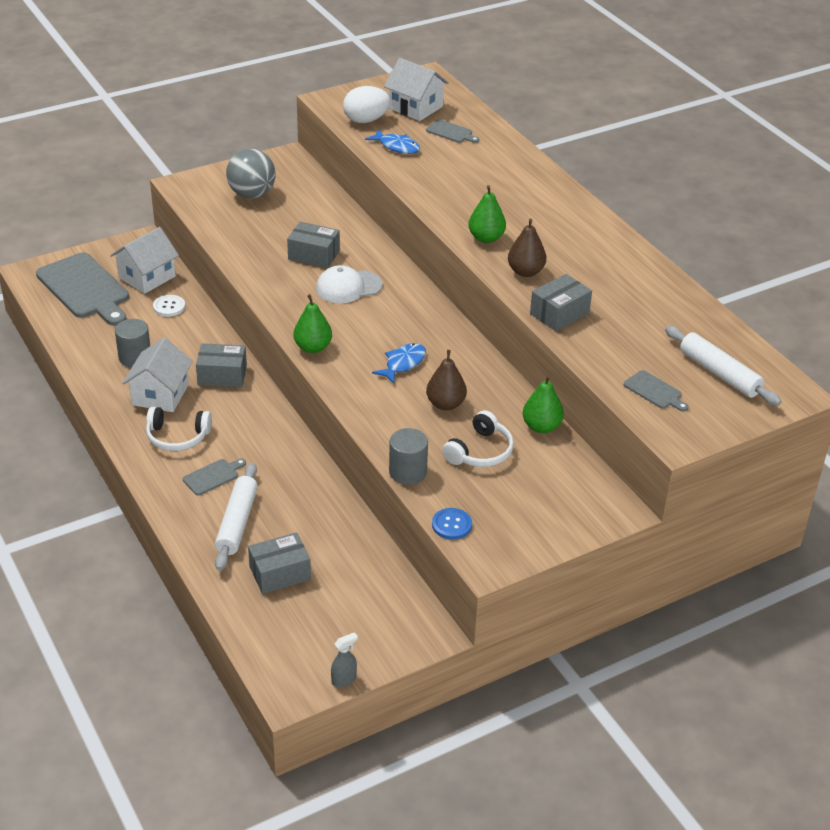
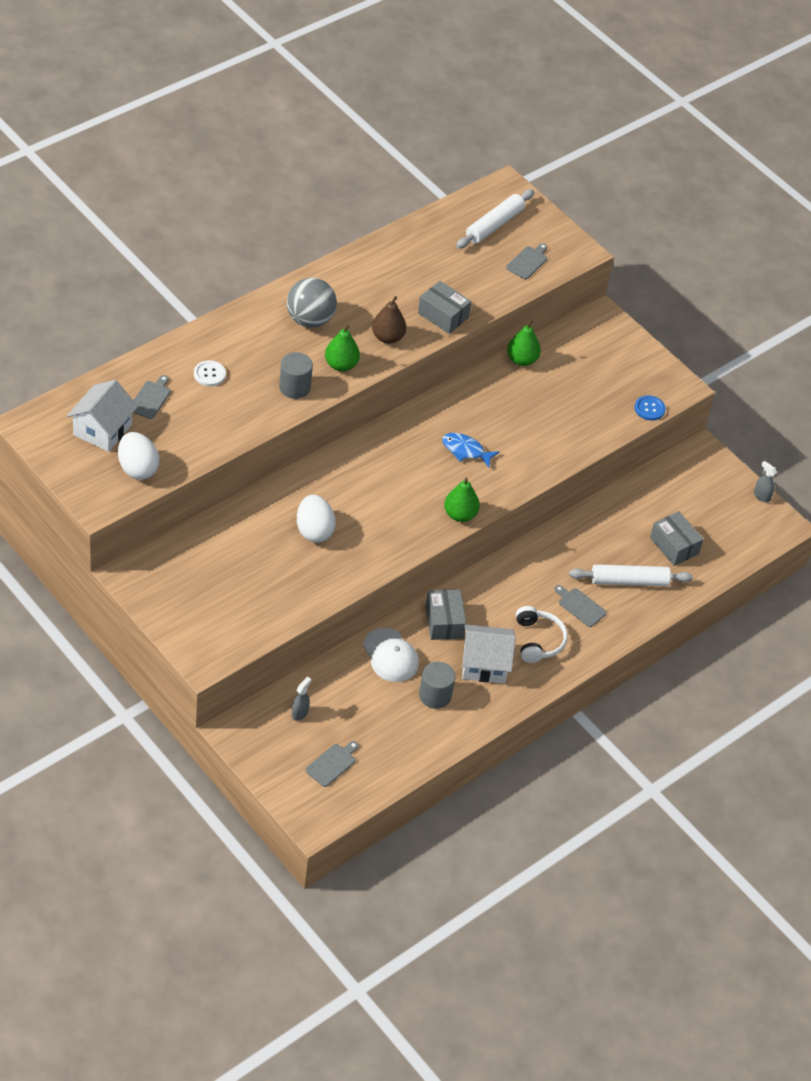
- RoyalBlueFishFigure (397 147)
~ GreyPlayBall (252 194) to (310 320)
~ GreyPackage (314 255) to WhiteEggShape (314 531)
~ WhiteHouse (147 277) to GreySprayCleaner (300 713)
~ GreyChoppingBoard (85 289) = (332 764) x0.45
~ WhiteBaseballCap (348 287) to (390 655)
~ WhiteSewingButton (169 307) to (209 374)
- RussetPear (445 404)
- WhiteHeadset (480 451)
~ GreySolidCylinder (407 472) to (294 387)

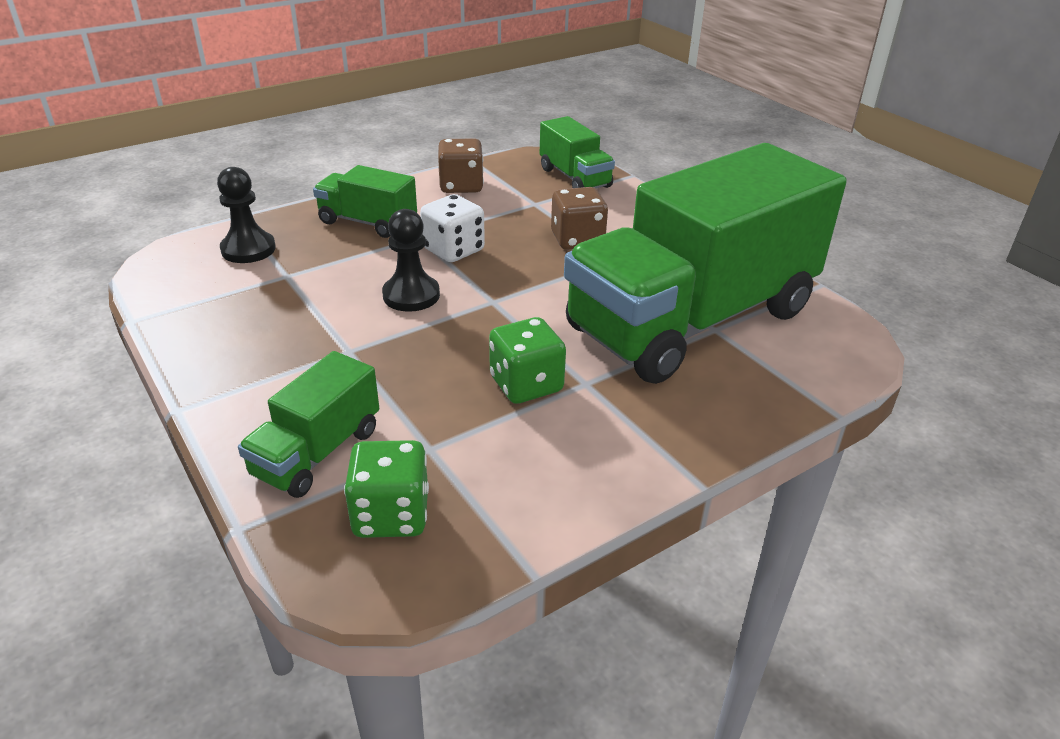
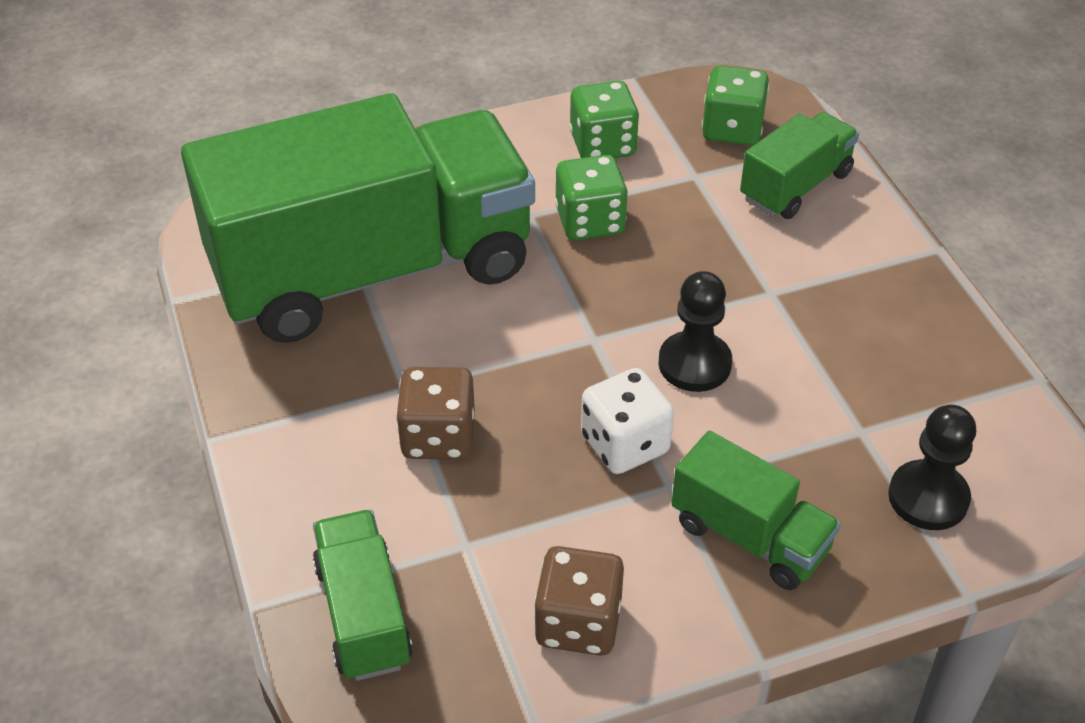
+ EmeraldDice (602 145)

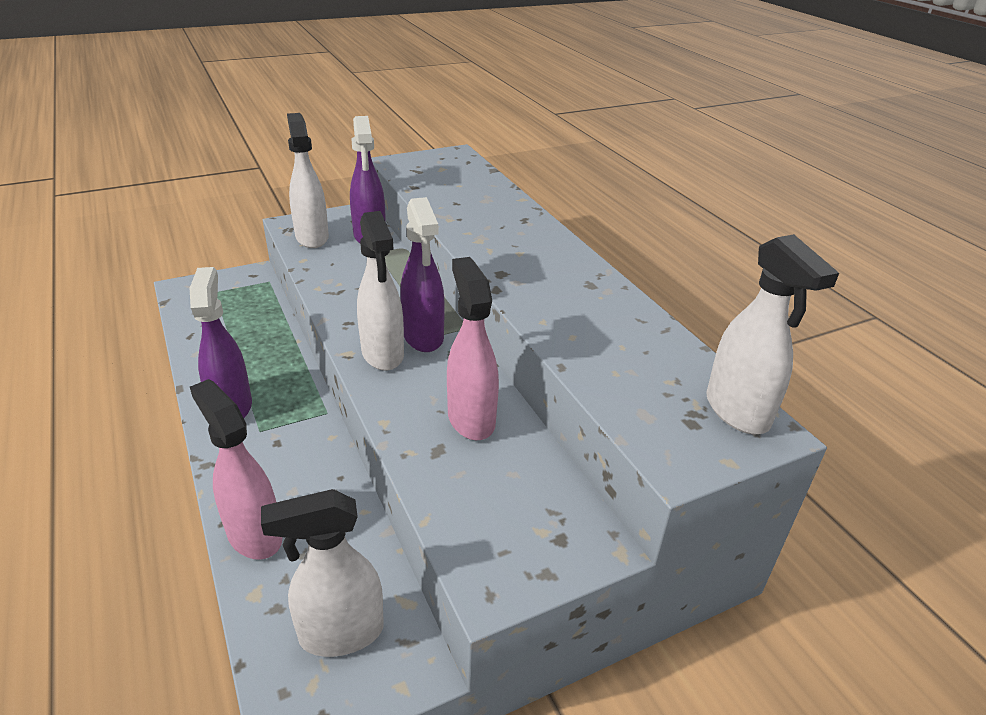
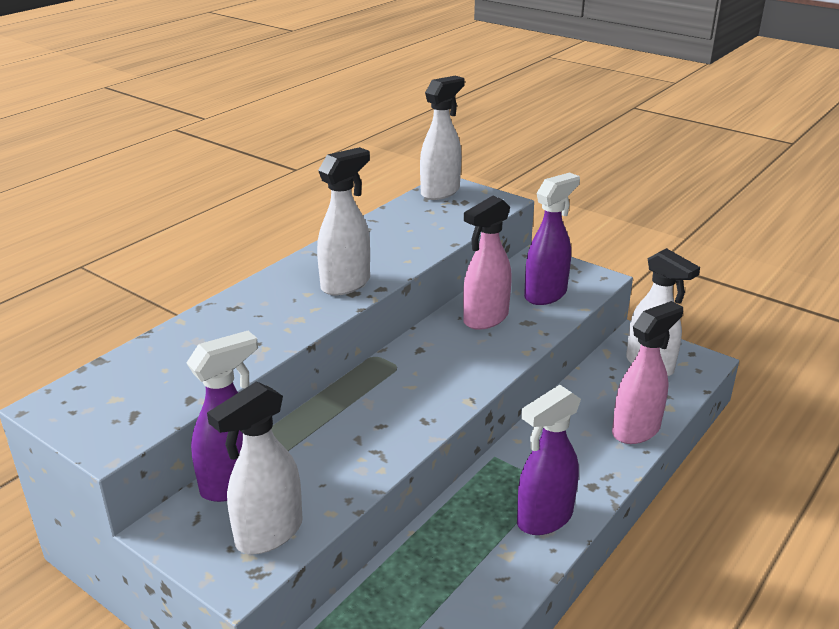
~ RoyalPurpleSprayCleaner (423 337) to (546 294)
~ WhiteSprayCleaner (383 354) to (346 284)
~ RosePinkSprayCleaner (254 535) = (636 430) 150 degrees counterclockwise

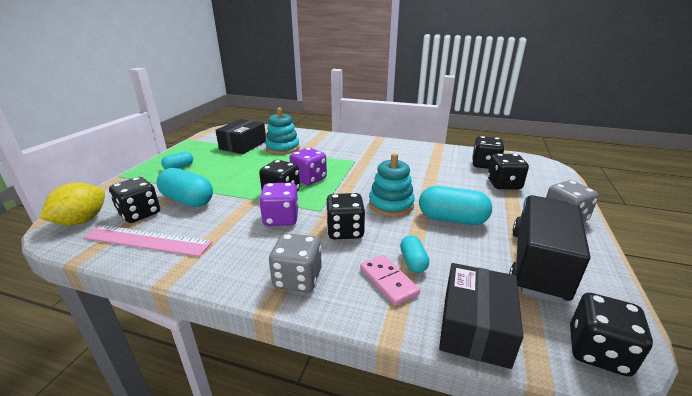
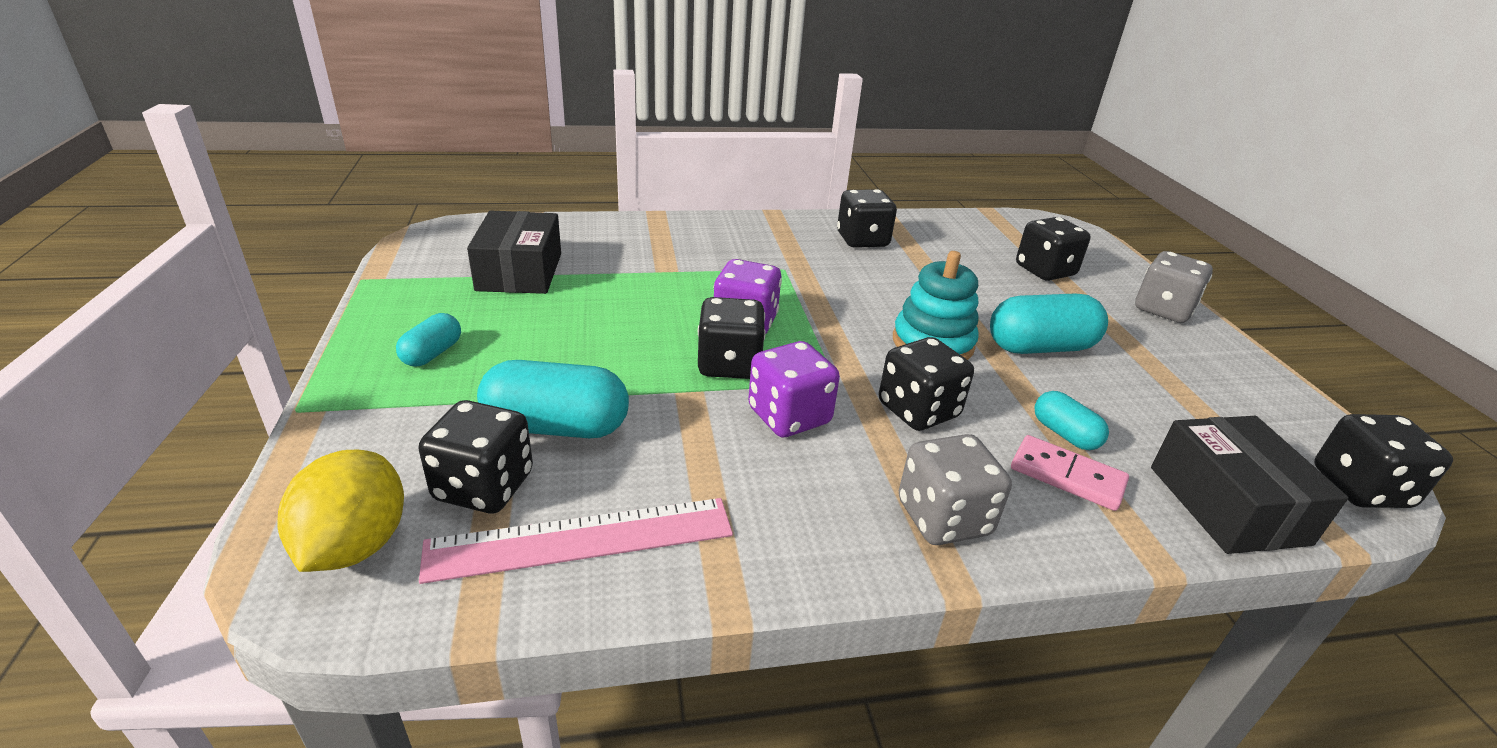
- TurquoiseRingStacker (282 148)
~ BlackDice (485 165) to (862 240)
- BlackTruck (537 264)

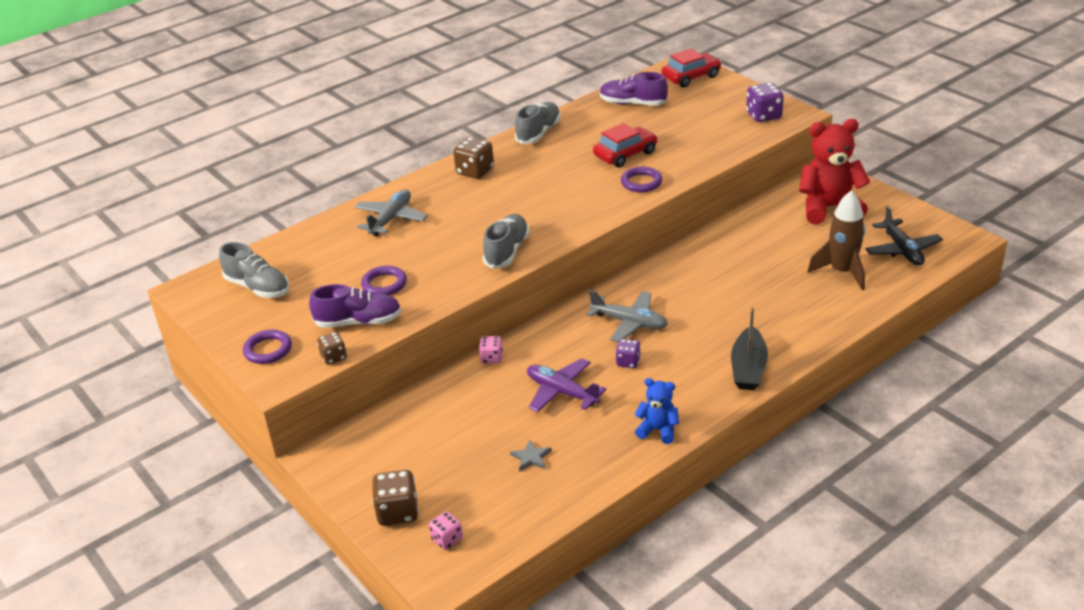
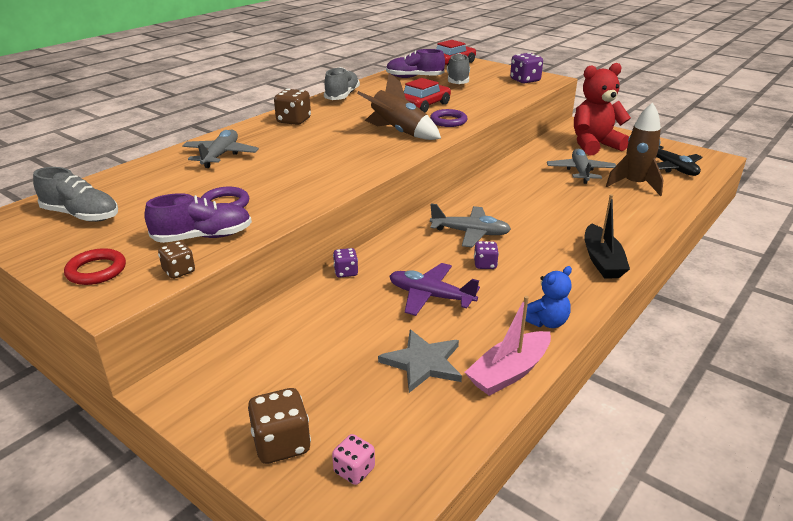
~ GreyShoe (507 251) to (458 81)
~ RoyalPurpleHoop (268 350) to RedHoop (96 270)
~ RosePinkDice (491 358) to RoyalPurpleDice (346 272)
~ RoyalBlueTeddyBear (658 430) = (546 322) 135 degrees clockwise
~ GreyStar (531 457) = (423 363) x1.79
+ RussetSpaceship (398 132)
+ GreyAeroplane (580 172)
+ RosePinkSailboat (509 372)

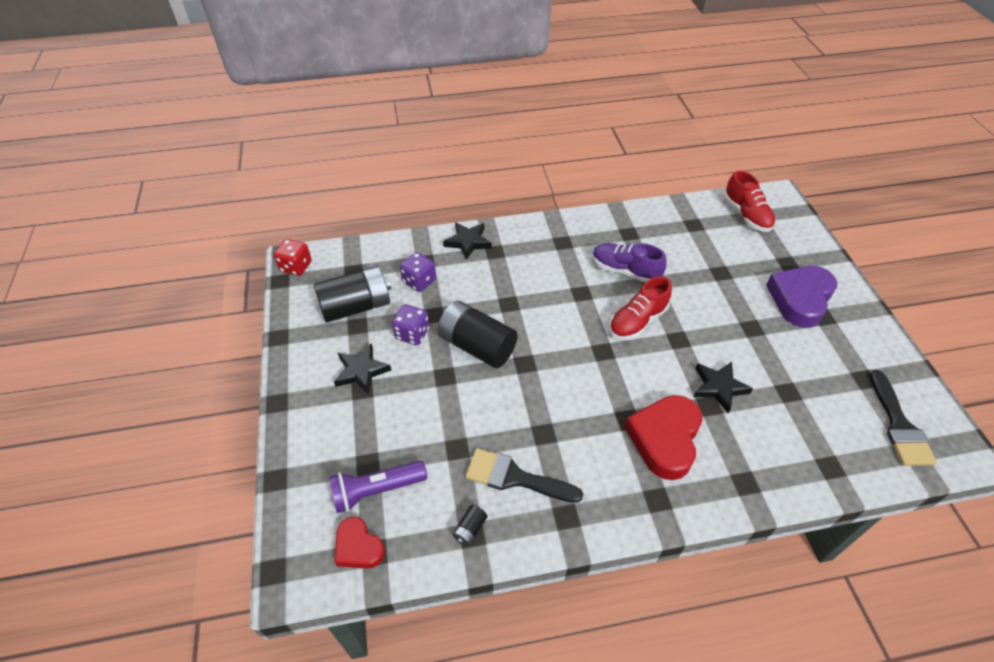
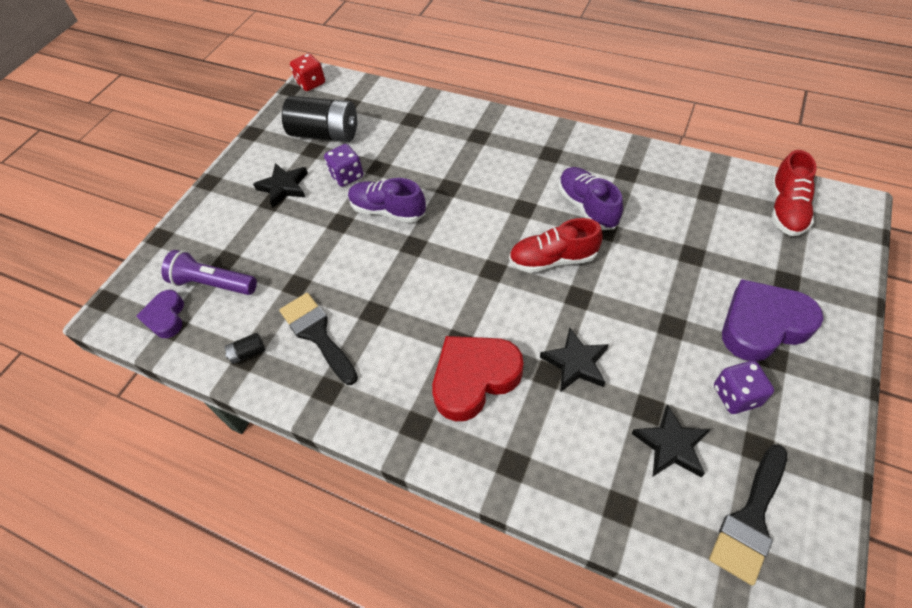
~ BlackStar (468 242) to (671 445)
~ RoyalPurpleDice (419 281) to (736 395)
~ BlackAaBattery (477 346) to RoyalPurpleShoe (388 211)
~ RedHeartShape (358 547) to RoyalPurpleHeartShape (166 317)

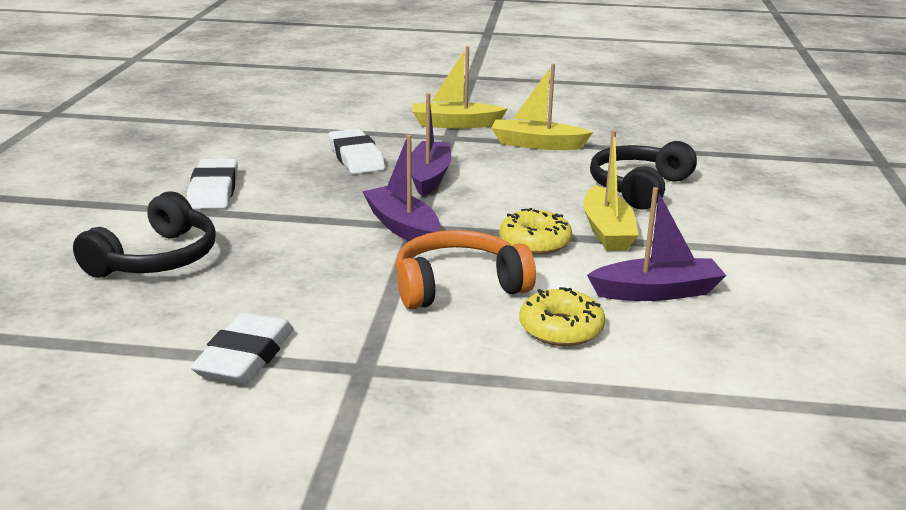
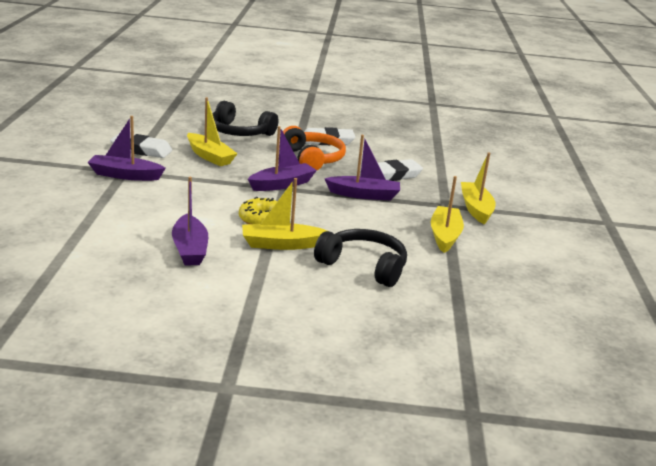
~ OrangeColouredHeadset (458 286) to (312 159)
- GoldenGlazedDonut (561 329)
+ GoldenSailboat (210 156)
+ RoyalPurpleSailboat (125 175)

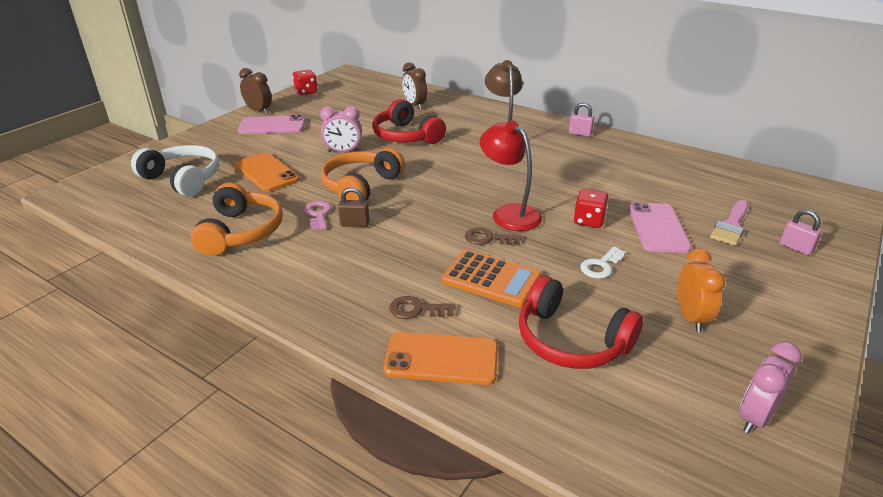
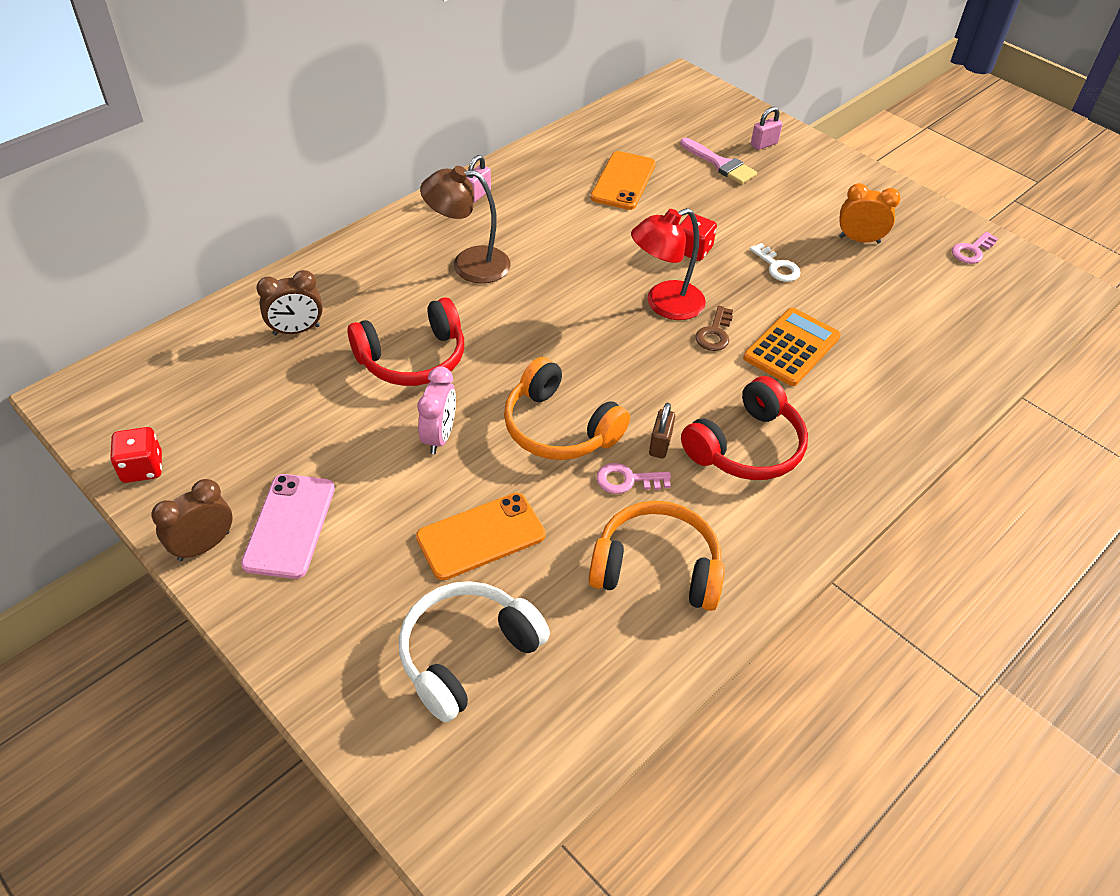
- RosePinkSmartphone (658 228)
~ RedHeadset (571 341) to (746 447)
- RussetKey (416 310)
~ OrangeColouredSmartphone (441 359) to (623 181)
~ RosePinkAlarmClock (755 417) to RosePinkKey (972 251)

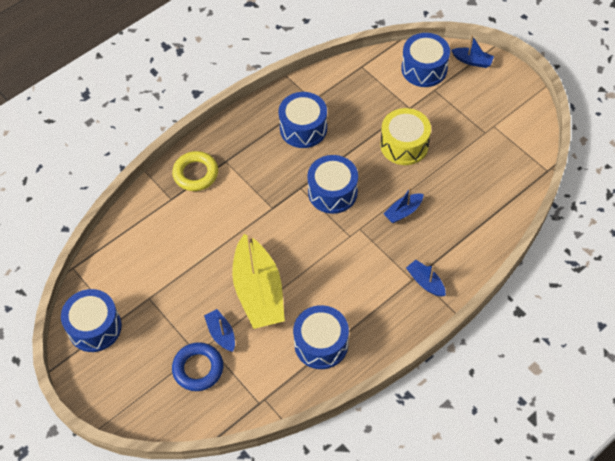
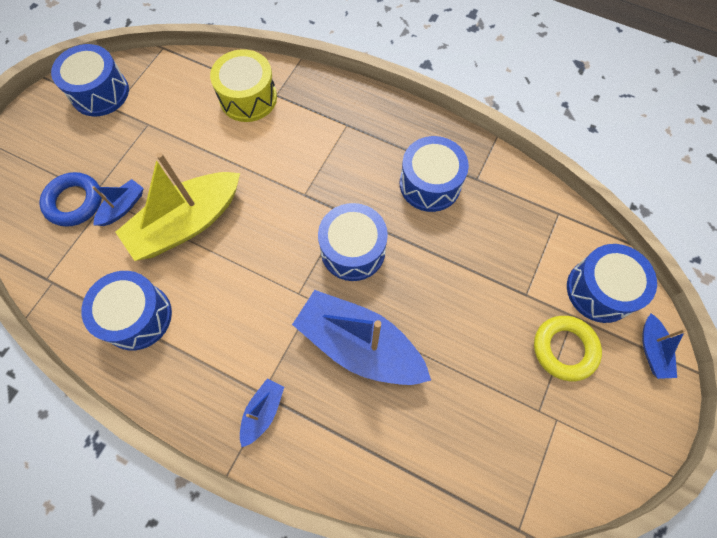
~ GoldenDrum (404 145) to (248 98)
~ GoldenHoop (196 174) to (564 349)
~ RoyalBlueSailboat (403 212) = (359 345) x2.17

